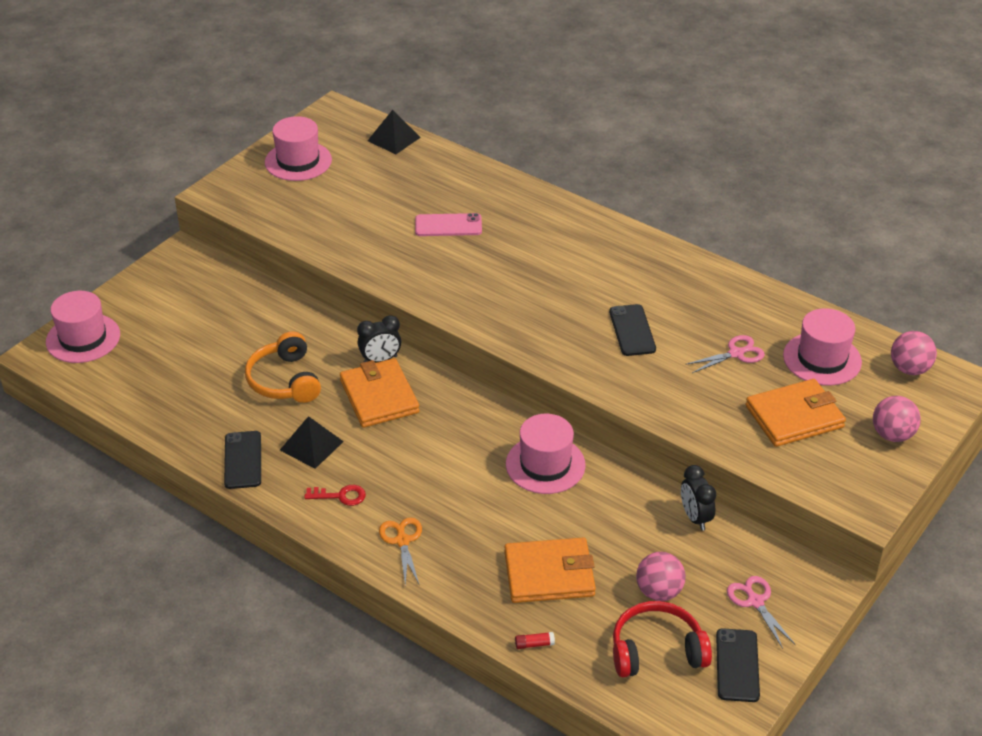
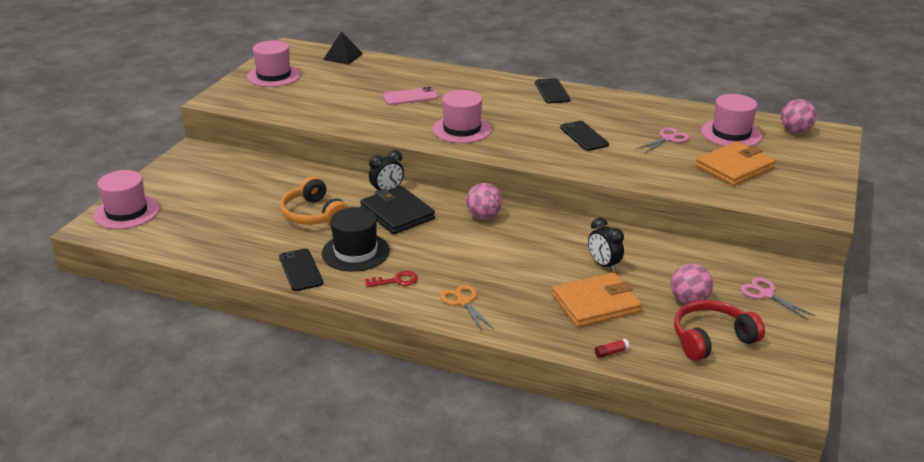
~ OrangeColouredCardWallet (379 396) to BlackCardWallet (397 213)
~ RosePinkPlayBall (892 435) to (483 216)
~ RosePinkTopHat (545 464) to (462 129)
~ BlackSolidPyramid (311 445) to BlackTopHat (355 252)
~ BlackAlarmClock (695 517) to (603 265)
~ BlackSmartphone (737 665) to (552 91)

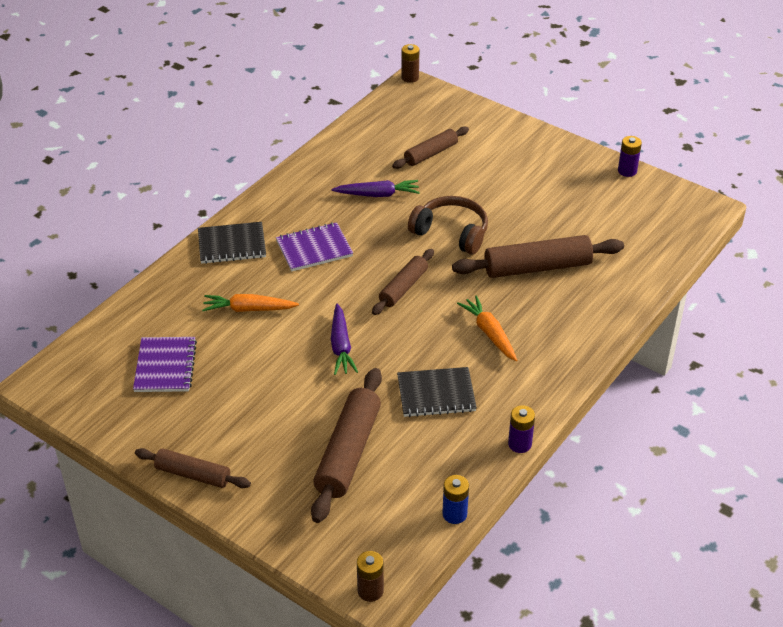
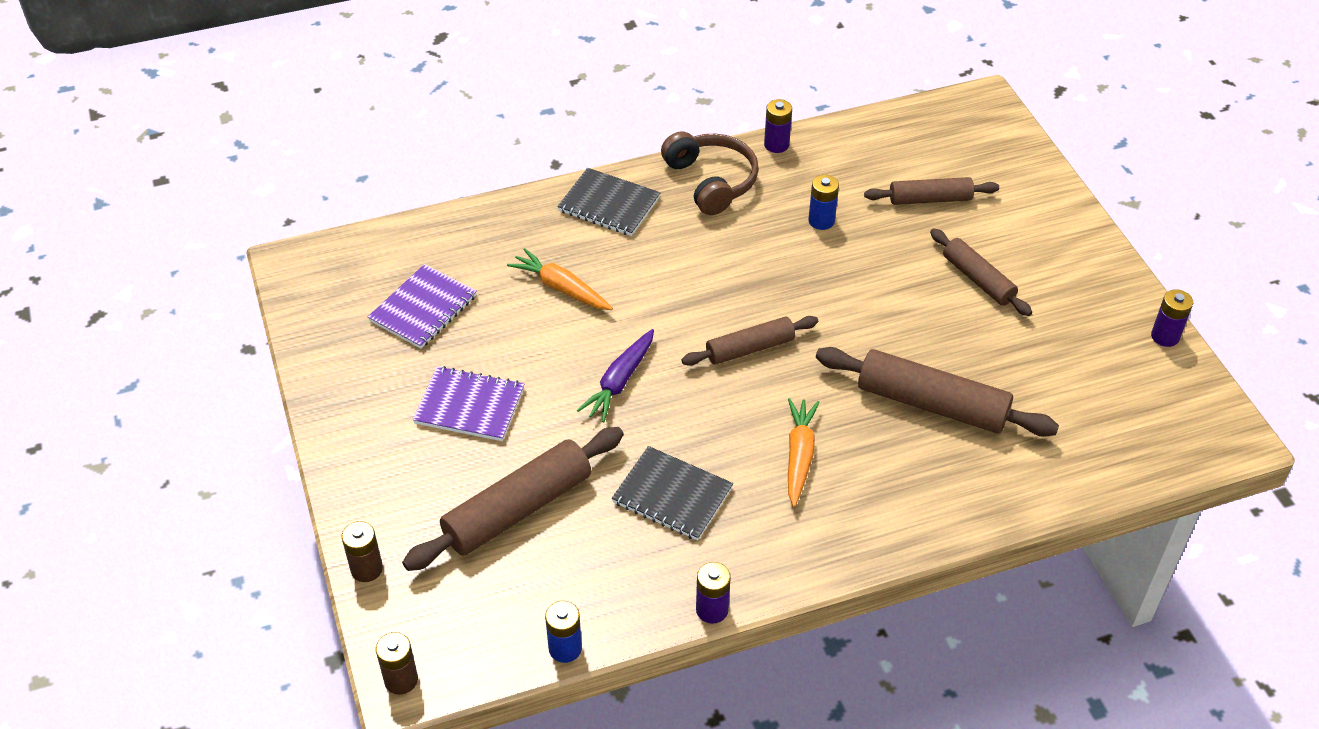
~ RussetAaBattery (410 77) to (366 569)
~ RoyalPurpleRootVegetable (377 194) to RoyalBlueAaBattery (821 221)
~ RussetHeadset (451 232) to (711 181)
~ RoyalPurpleExerciseBook (314 249) to (469 406)
~ RussetPastryRoller (193 475) to (978 279)
+ RoyalPurpleAaBattery (776 145)

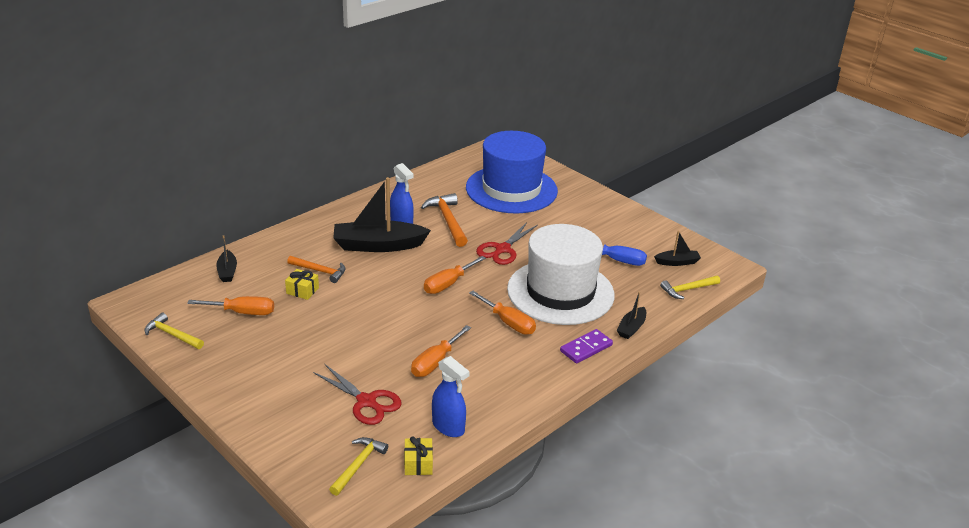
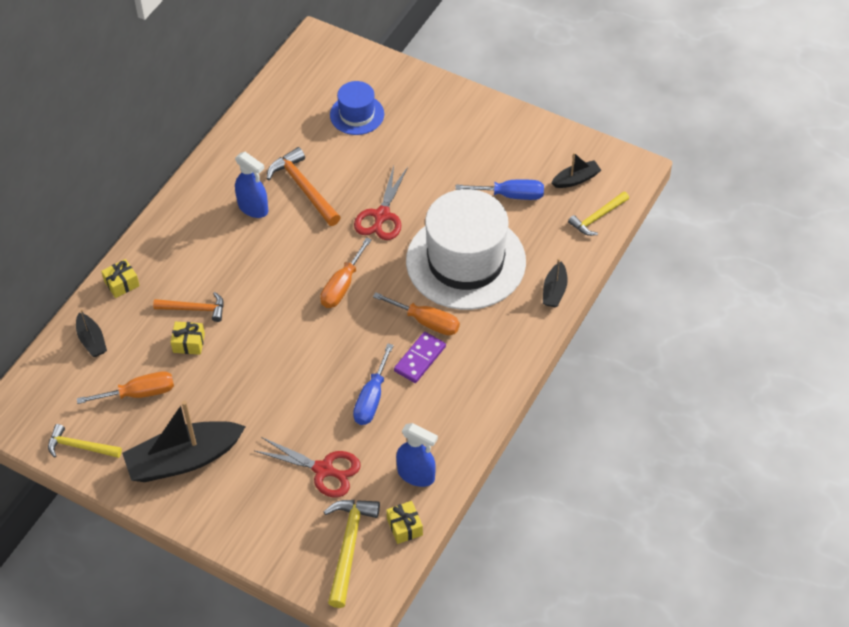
~ RoyalBlueTopHat (511 189) = (357 114) x0.49
~ BlackSailboat (378 245) to (184 459)
~ OrangeColouredScrewdriver (435 362) to RoyalBlueScrewdriver (371 398)
~ RoyalPurpleDominoPiece (586 348) to (419 359)
~ GoldenClawHammer (358 465) = (349 546) x1.51
+ GoldenPresent (122 284)

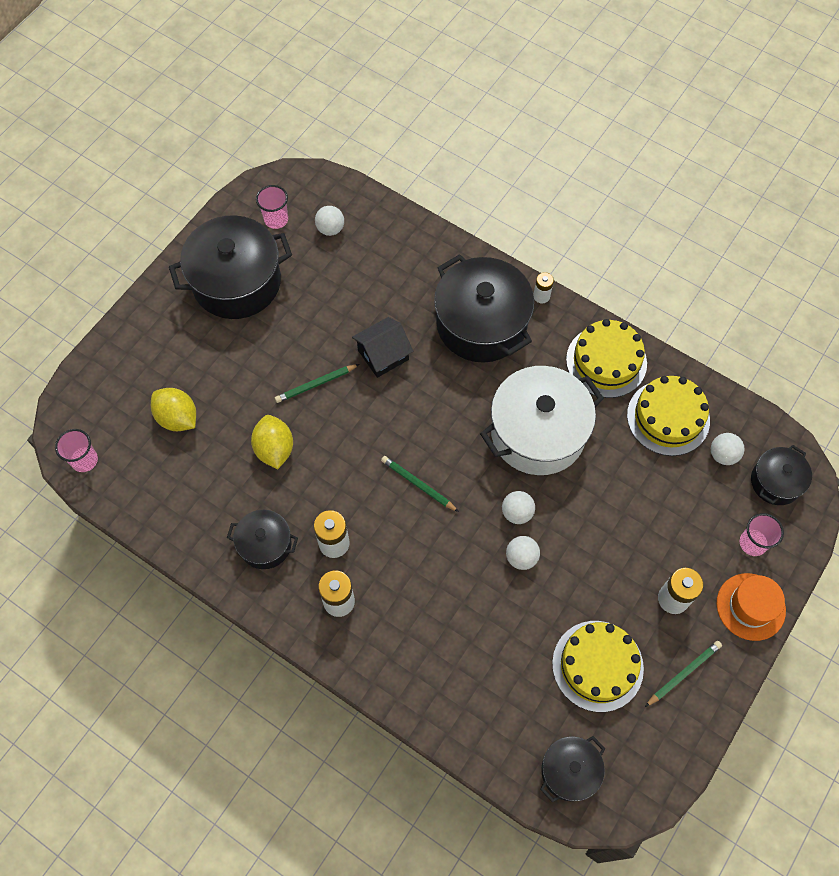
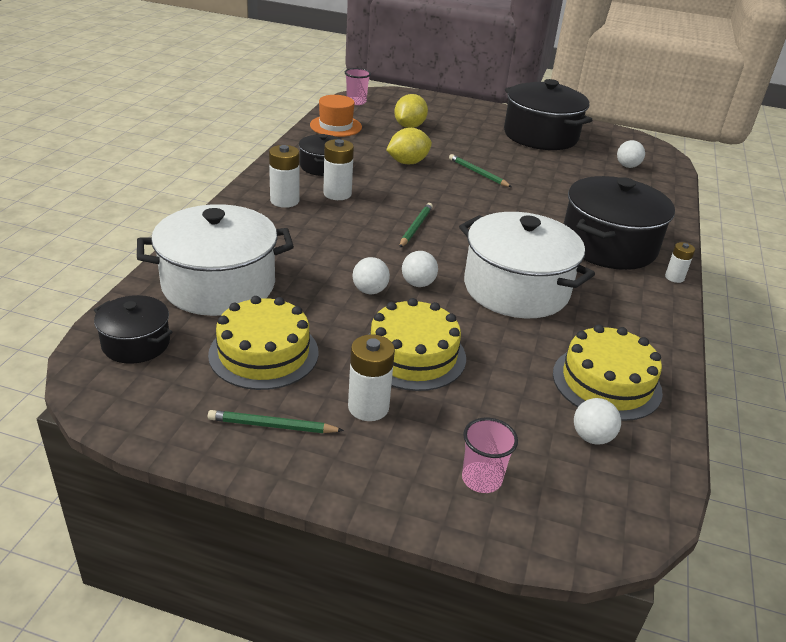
- RosePinkBeaker (276 219)
- BlackHouse (383 355)
~ GoldenGateau (606 361) to (413 355)
- BlackStockpot (775 482)
~ OrangeColouredTopHat (750 606) to (336 126)
~ EmeraldPencil (684 673) = (272 425) 150 degrees clockwise
+ WhiteStockpot (219 285)

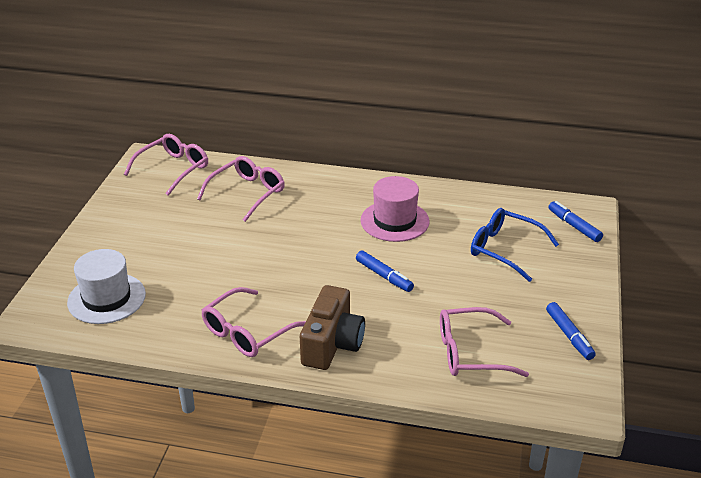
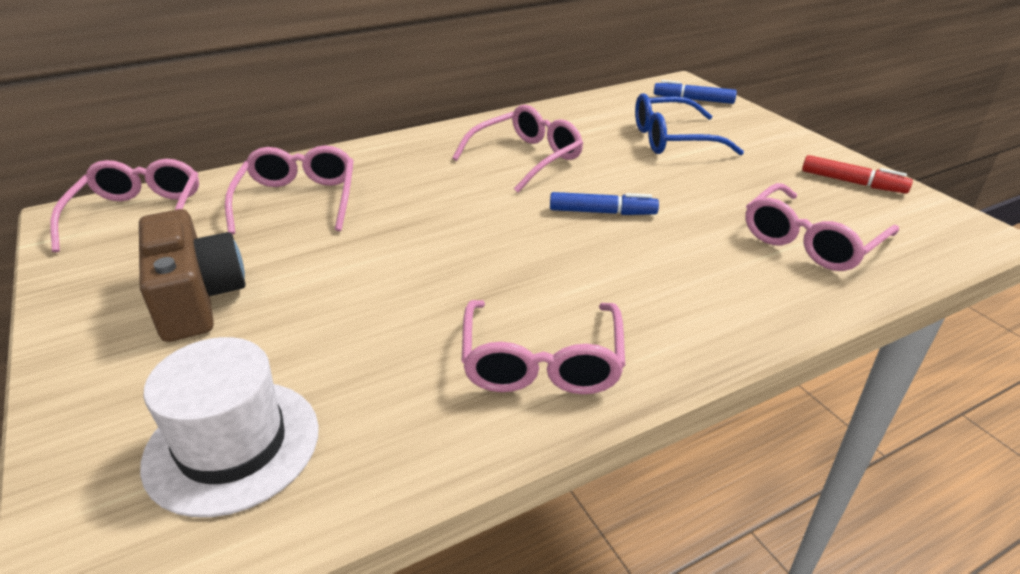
~ RosePinkTopHat (394 221) to RosePinkGlasses (526 158)
~ RussetCamera (332 344) to (197 298)
~ RoyalBlueMarkerPen (569 335) to RedMarkerPen (852 182)

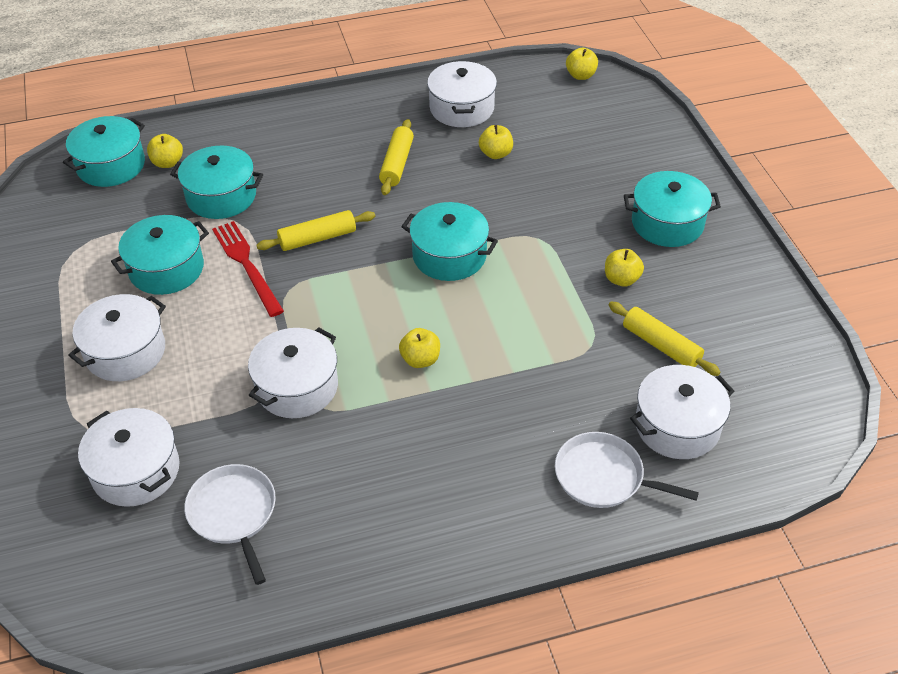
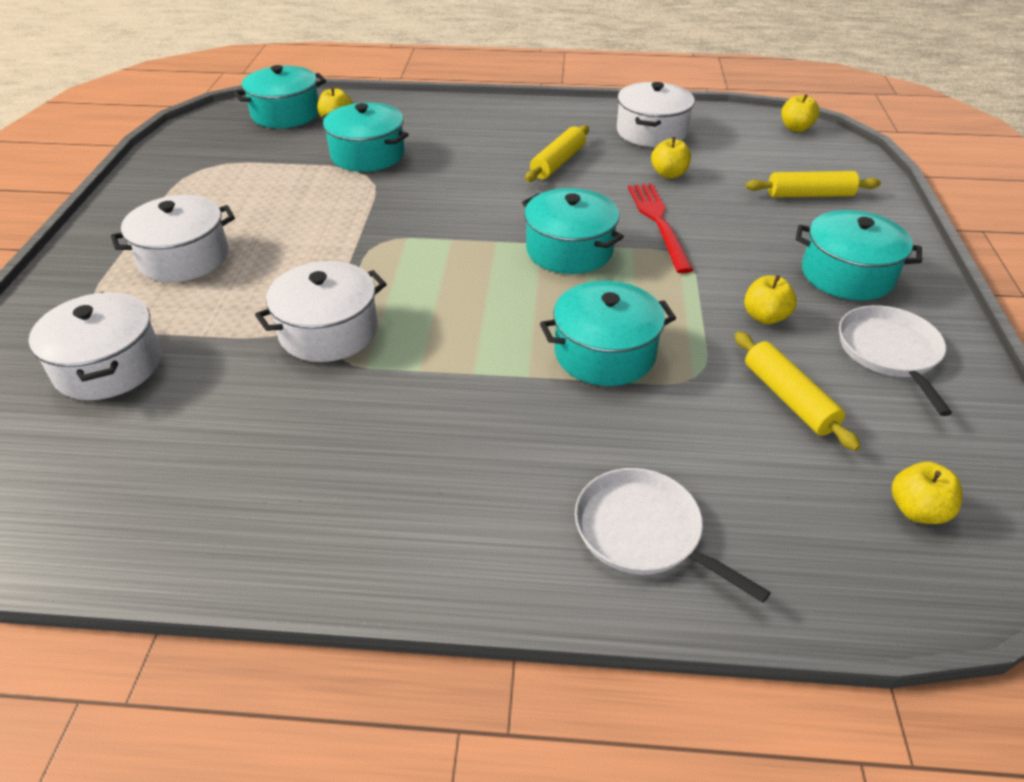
~ GoldenPastryRoller (317 238) to (809 195)
~ TurquoiseStockpot (166 269) to (604 353)
~ RedFork (246 265) to (658 223)
~ GoldenApple (420 360) to (917 510)
- WhiteStockpot (677 426)
~ WhiteSkillet (234 514) to (890 352)

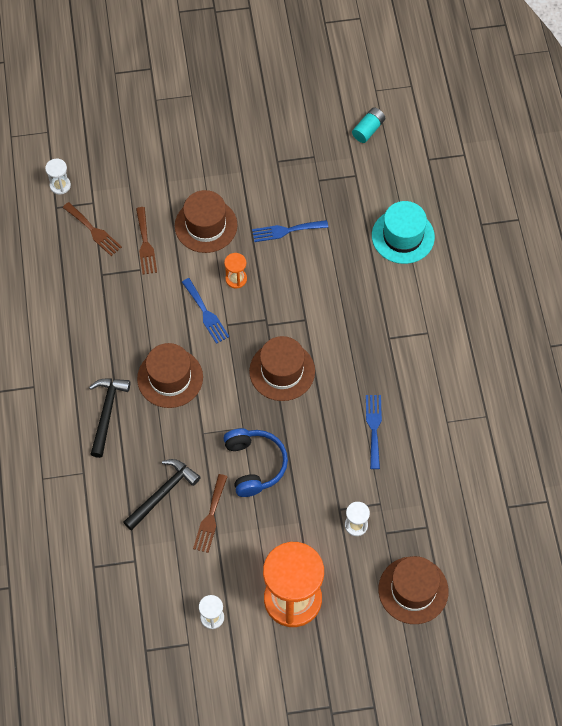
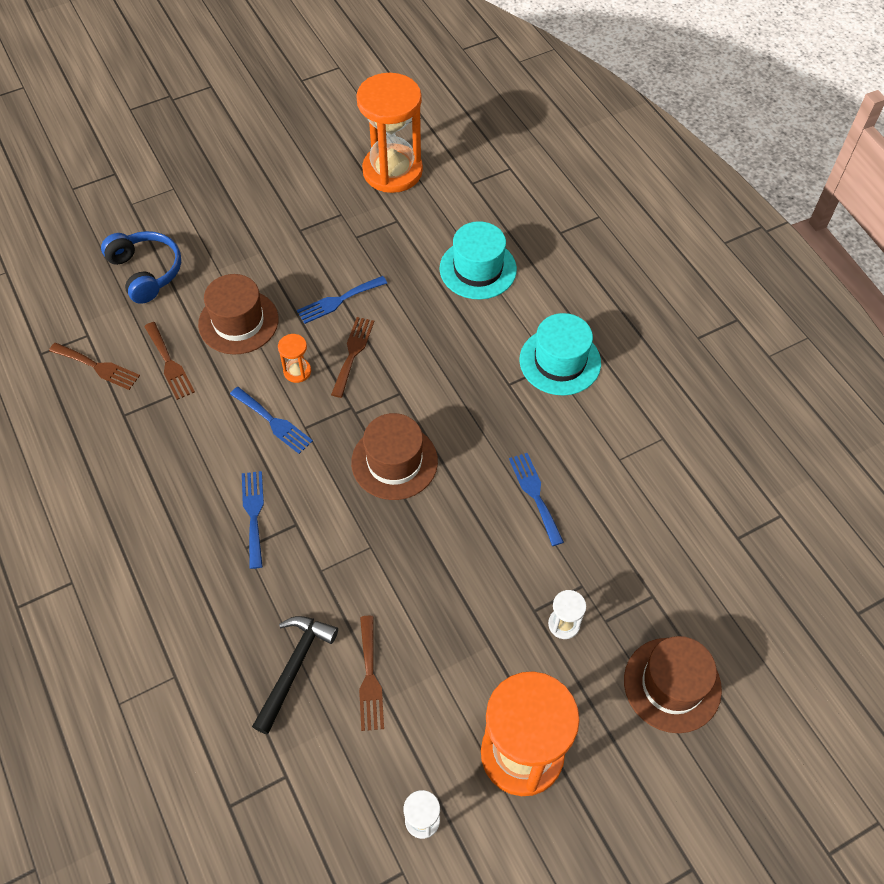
~ TurquoiseAaBattery (368 130) to OrangeColouredSandglass (392 171)
- WhiteSandglass (60 185)
~ RussetTopHat (170 378) to RoyalBlueFork (254 514)
- BlackClawHammer (107 413)
~ RoyalBlueHeadset (254 465) to (146 272)
+ TurquoiseTopHat (560 361)
+ RussetFork (353 353)

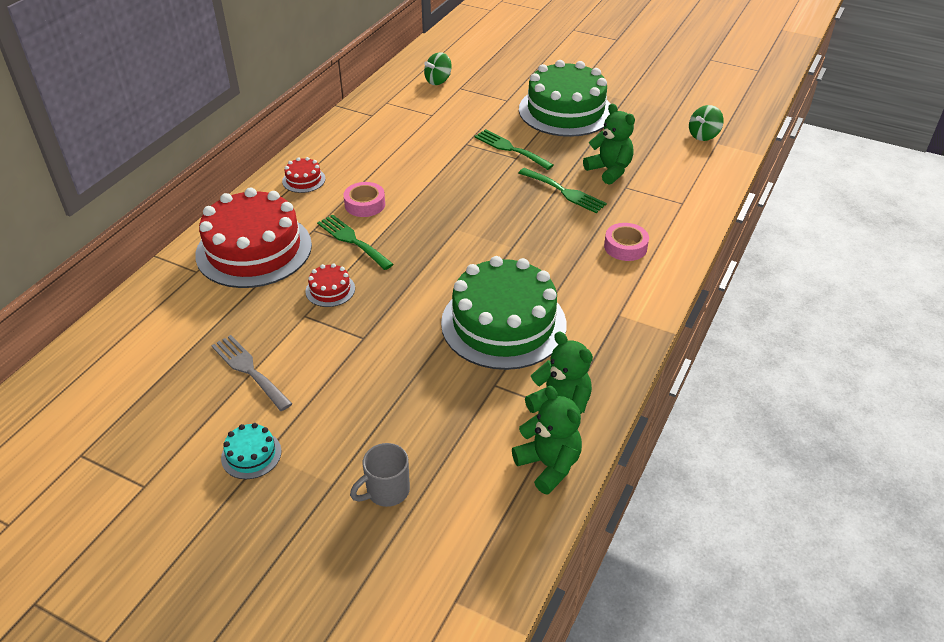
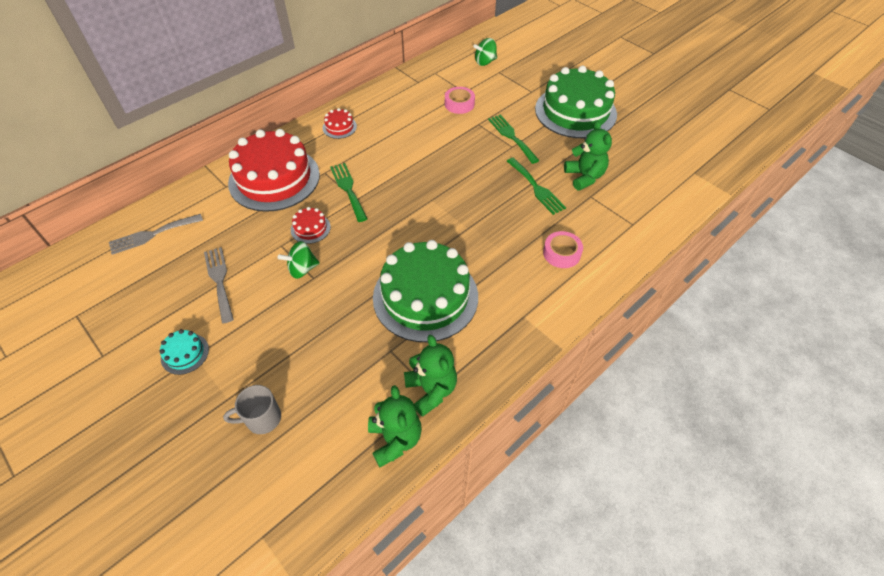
~ EmeraldToyTop (703 135) to (302 269)
~ RosePinkRollOfTape (365 204) to (459 104)
+ GreyFork (152 235)

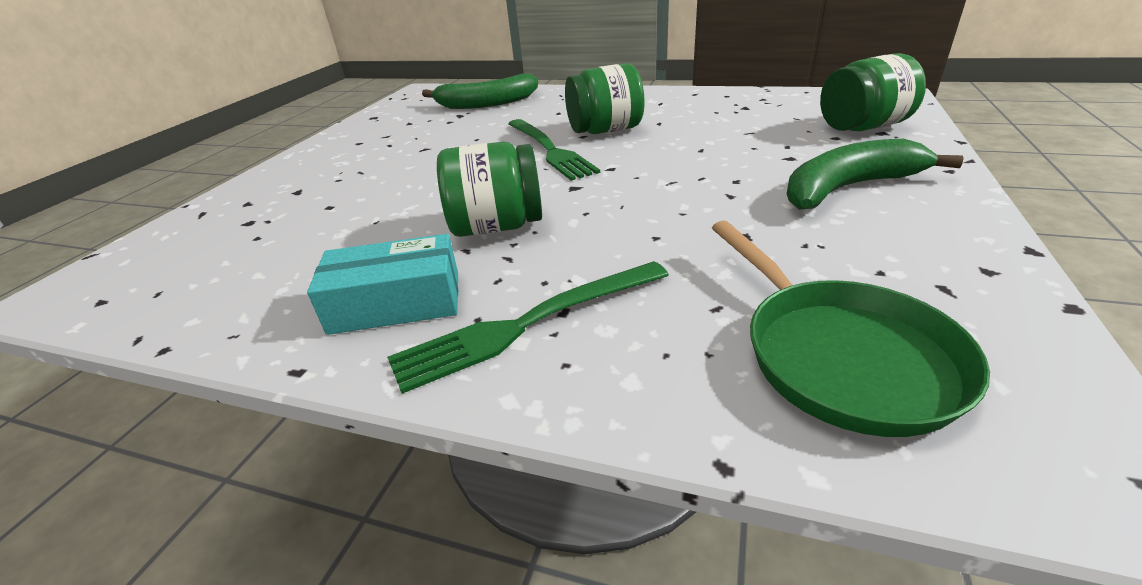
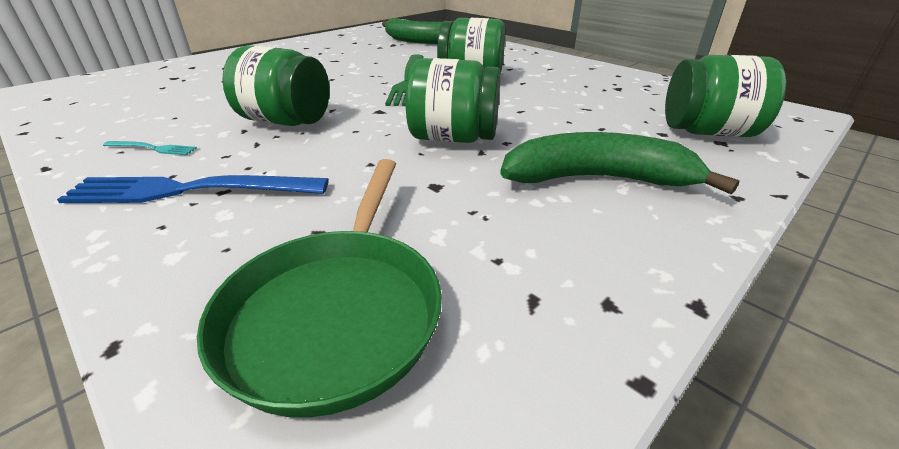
~ TurquoisePackage (396 303) to TurquoiseFork (153 148)
~ EmeraldFork (527 324) to RoyalBlueFork (189 190)
+ EmeraldPreserveJar (453 138)

